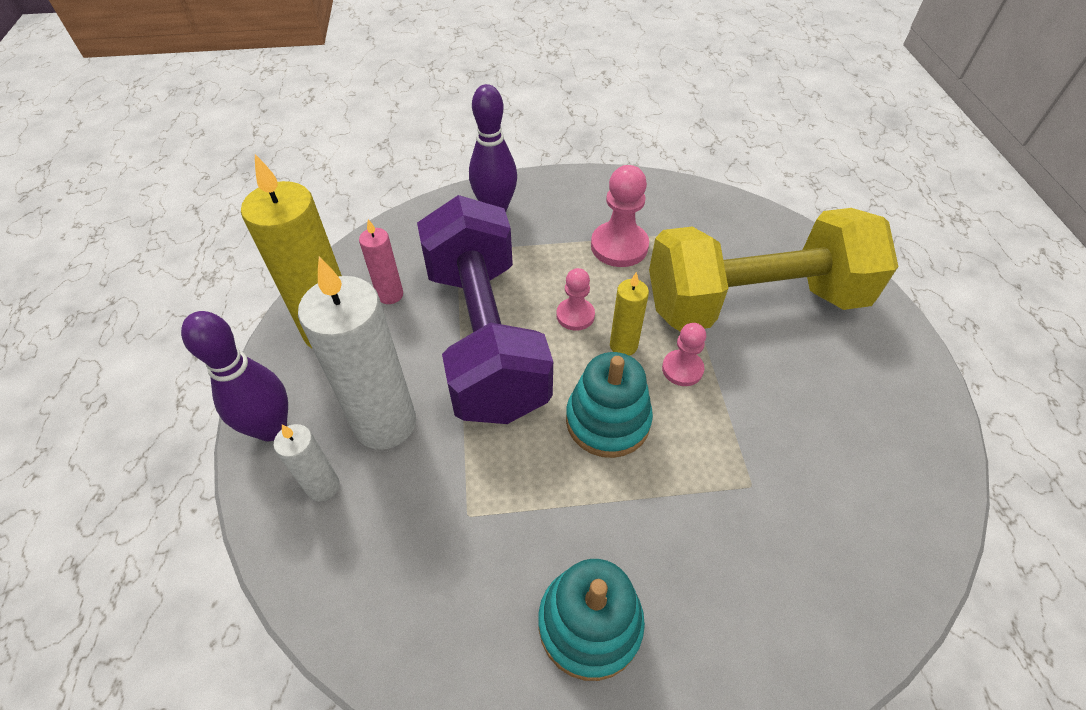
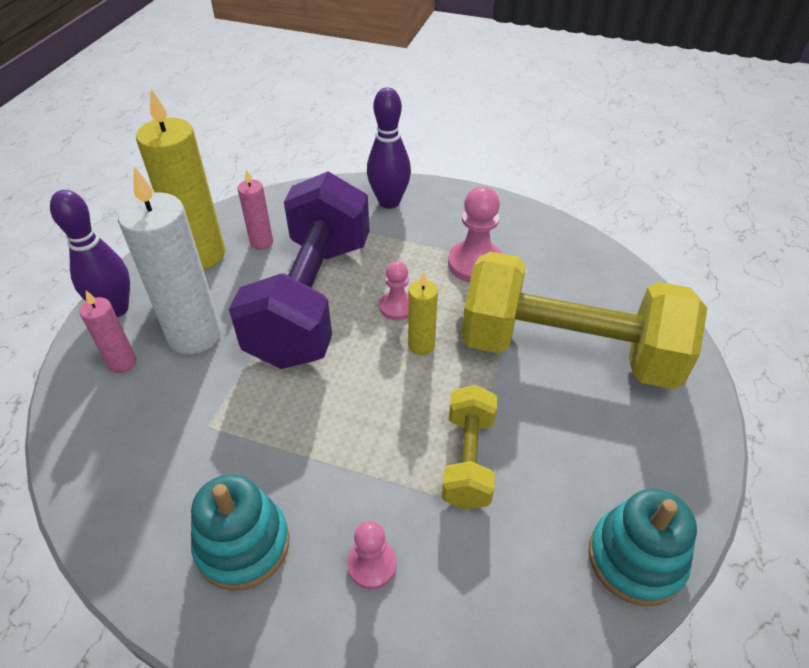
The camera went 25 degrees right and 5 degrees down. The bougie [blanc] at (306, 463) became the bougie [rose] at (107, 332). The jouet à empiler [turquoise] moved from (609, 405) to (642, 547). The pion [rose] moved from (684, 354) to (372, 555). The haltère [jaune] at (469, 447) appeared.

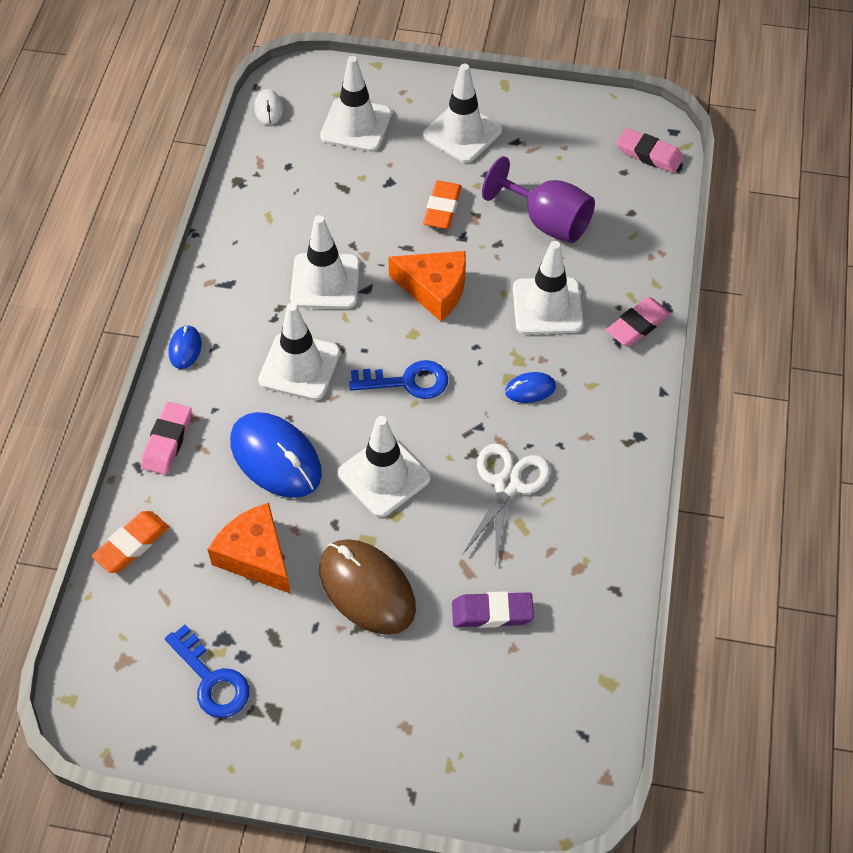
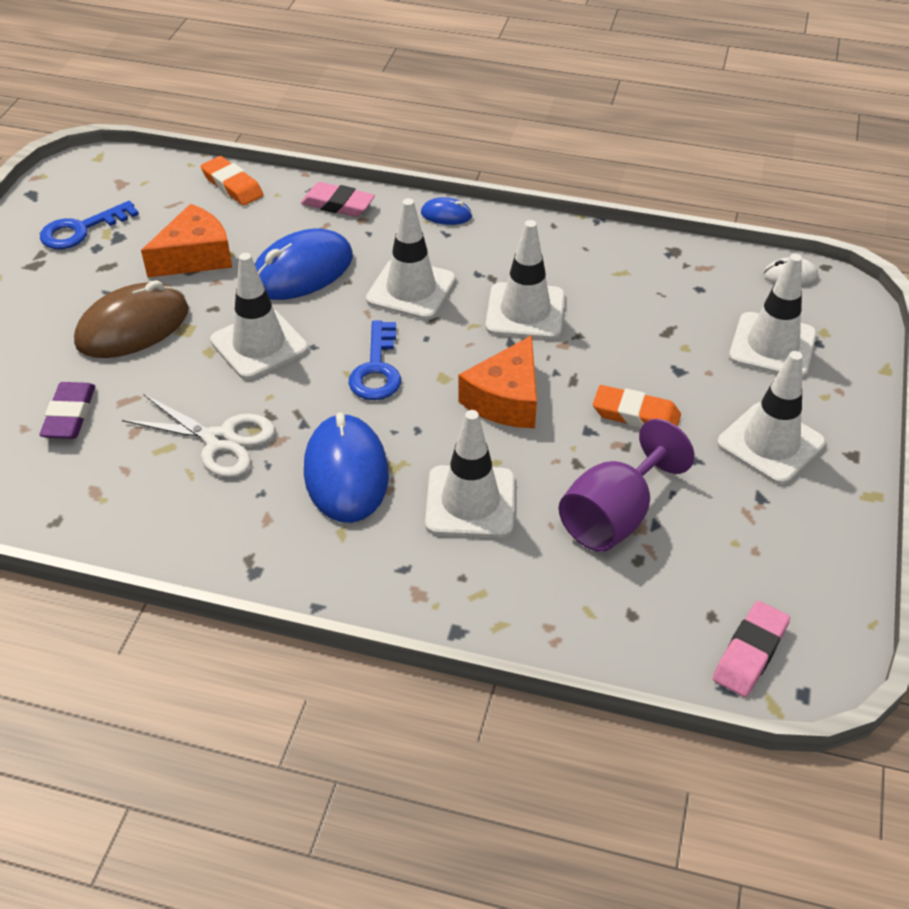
The camera went 95 degrees right and 10 degrees down. The souris [bleu] at (530, 387) changed to 2.11 times the size. The gomme [rose] at (638, 322) disappeared.

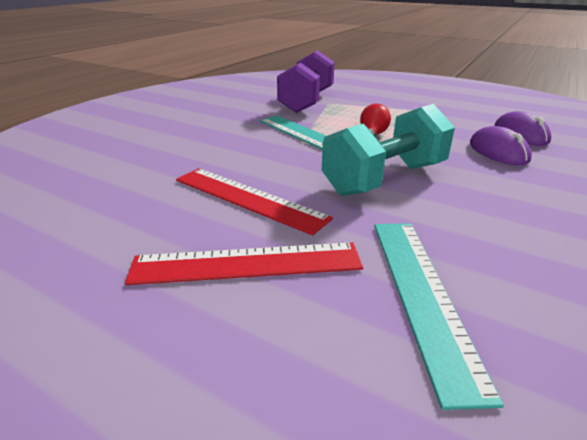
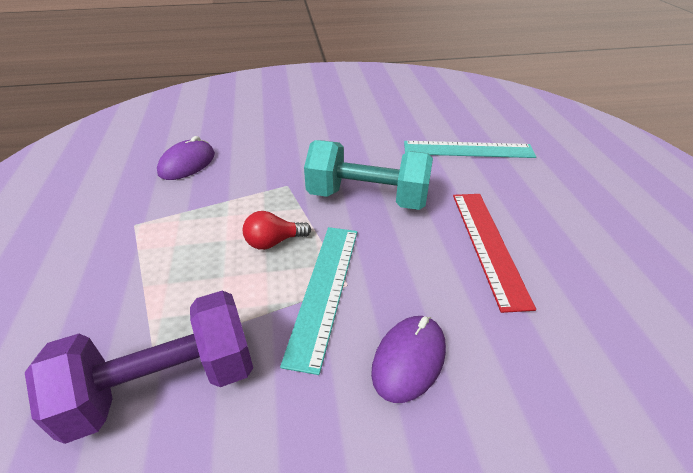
The camera went 130 degrees left and 10 degrees up. The règle [rouge] at (244, 264) disappeared. The règle [turquoise] at (439, 316) turned 45 degrees clockwise. The souris [violet] moved from (501, 145) to (408, 359).

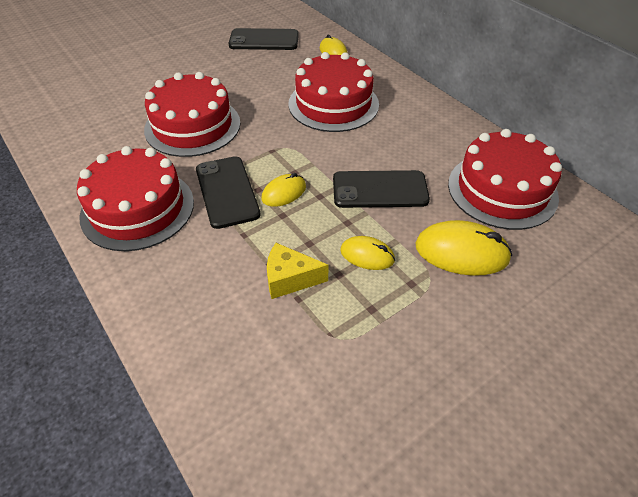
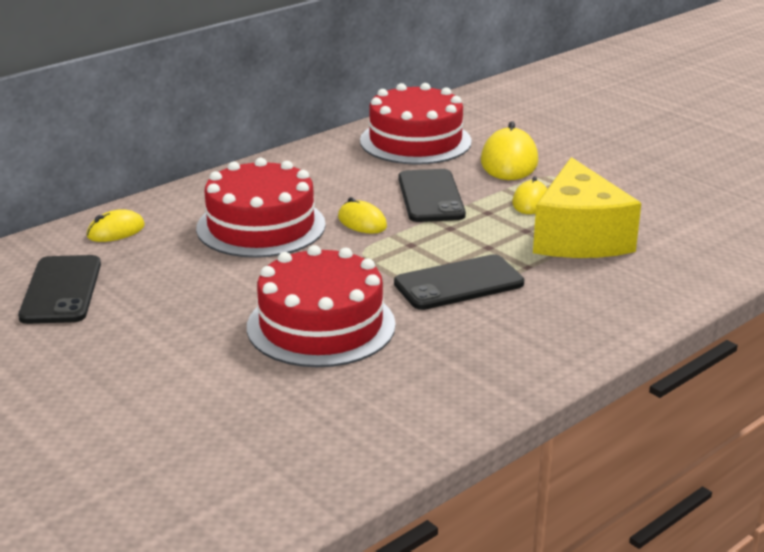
The camera went 95 degrees left and 20 degrees down. The gâteau [rouge] at (135, 198) disappeared. The souris [jaune] moved from (284, 190) to (362, 215). The fromage [jaune] at (298, 271) changed to 1.92 times the size.

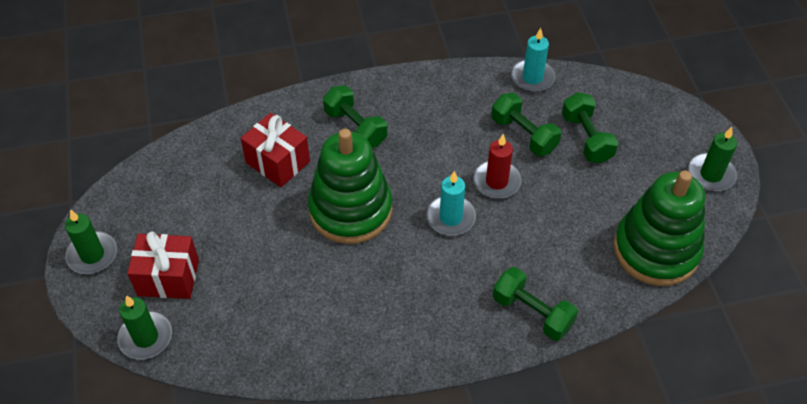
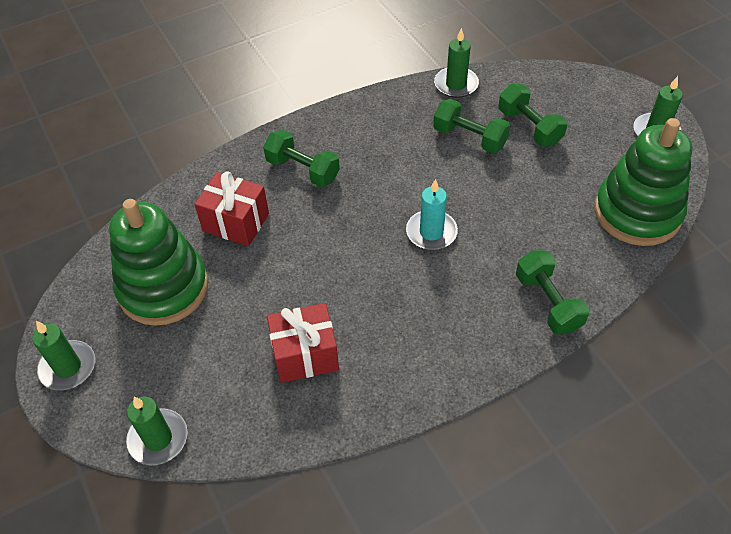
The camera went 15 degrees left and 0 degrees up. The cadeau [rouge] moved from (163, 265) to (303, 343). The jouet à empiler [vert] moved from (350, 186) to (158, 262). The bougie [rouge] at (497, 166) disappeared. The haltère [vert] at (535, 304) turned 45 degrees clockwise. The bougie [turquoise] at (533, 60) became the bougie [vert] at (456, 63).

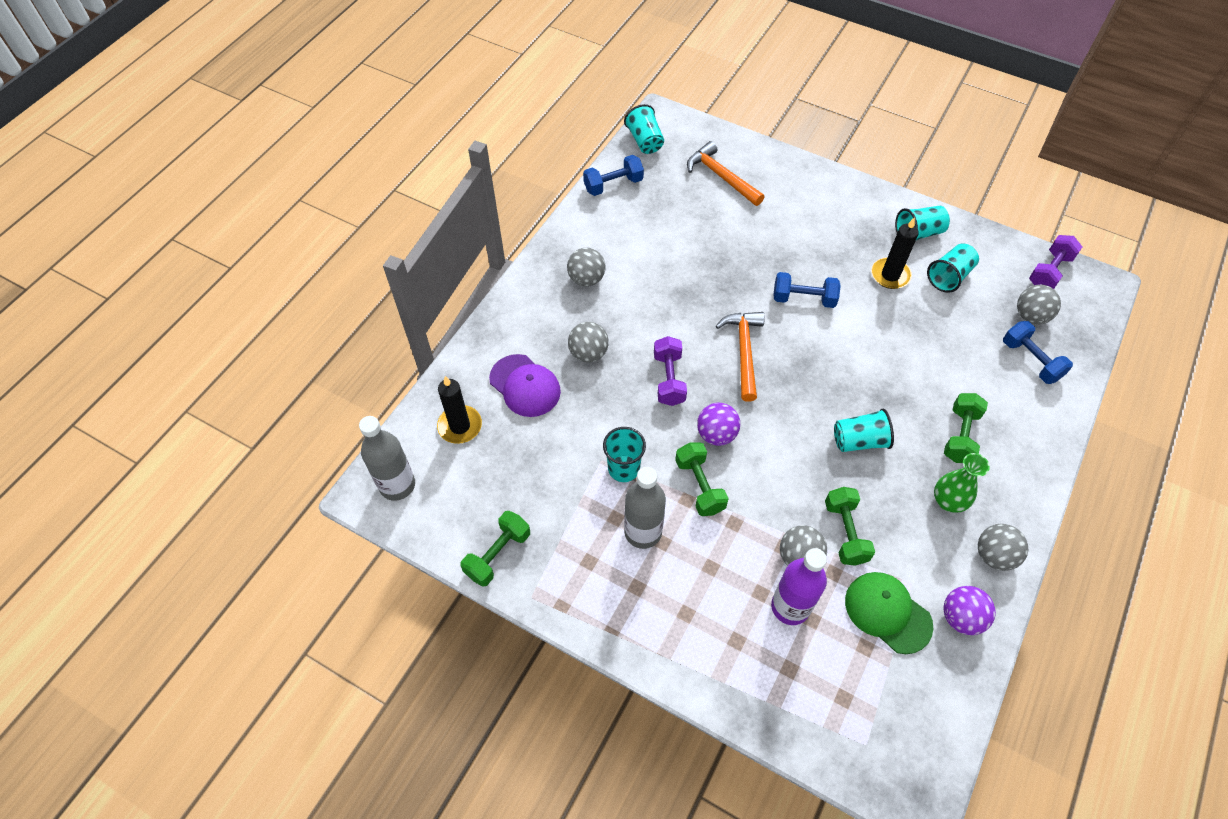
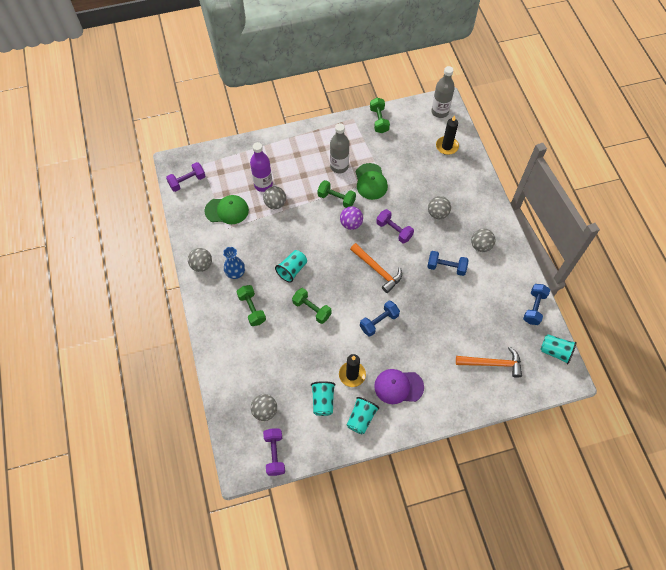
The camera went 135 degrees right and 5 degrees up. The casquette [violet] moved from (525, 385) to (399, 386). The gobelet [turquoise] at (624, 454) was replaced by the casquette [vert] at (372, 181). The haltère [vert] moved from (850, 526) to (312, 306). The vase [vert] at (962, 483) became the vase [bleu] at (234, 263). The balle [violet] at (969, 610) disappeared. The haltère [bleu] moved from (1038, 352) to (447, 263). The haltère [violet] at (185, 177) appeared.

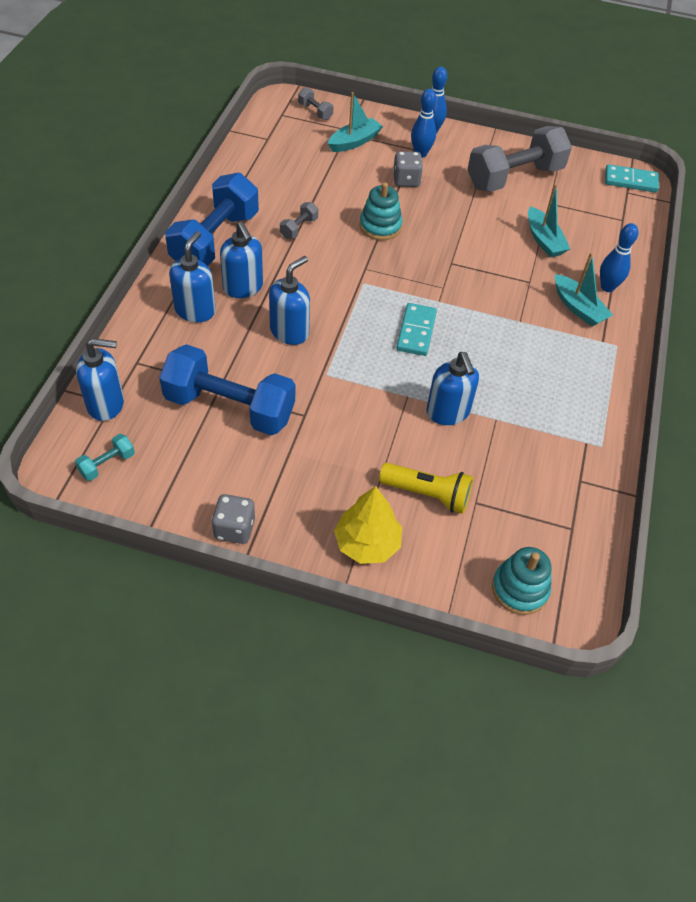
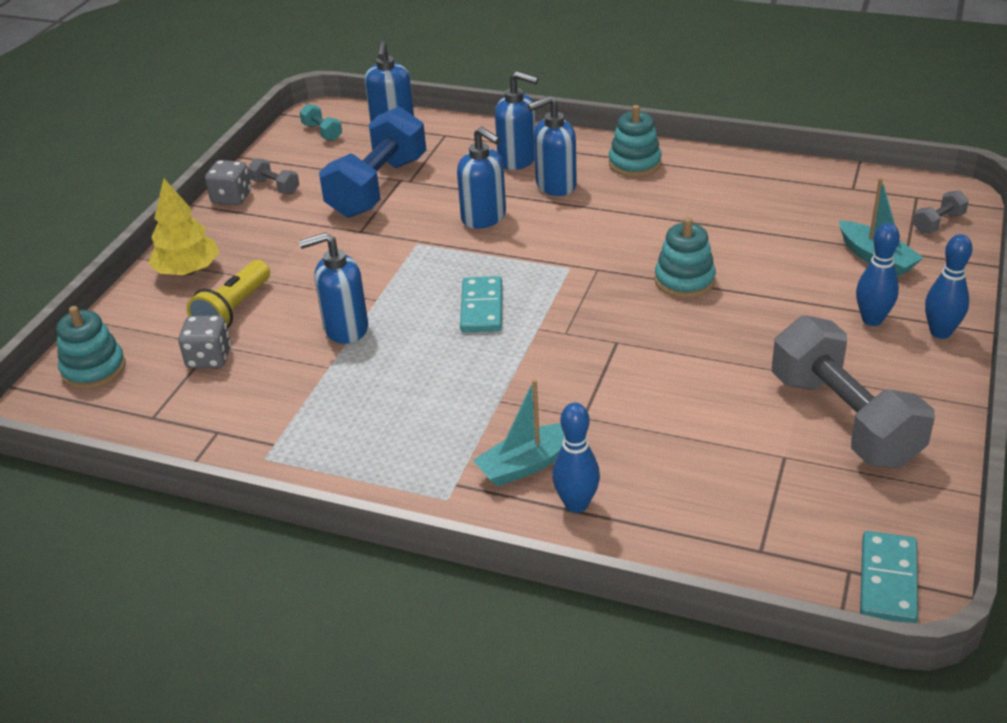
The camera went 100 degrees right and 15 degrees down. The haltère [bleu] at (212, 219) was replaced by the jouet à empiler [turquoise] at (635, 141). The haltère [gris] moved from (299, 220) to (274, 176). The dé [gris] moved from (408, 169) to (204, 341). The domino [turquoise] at (416, 329) turned 75 degrees clockwise. The bateau [turquoise] at (549, 220) disappeared.

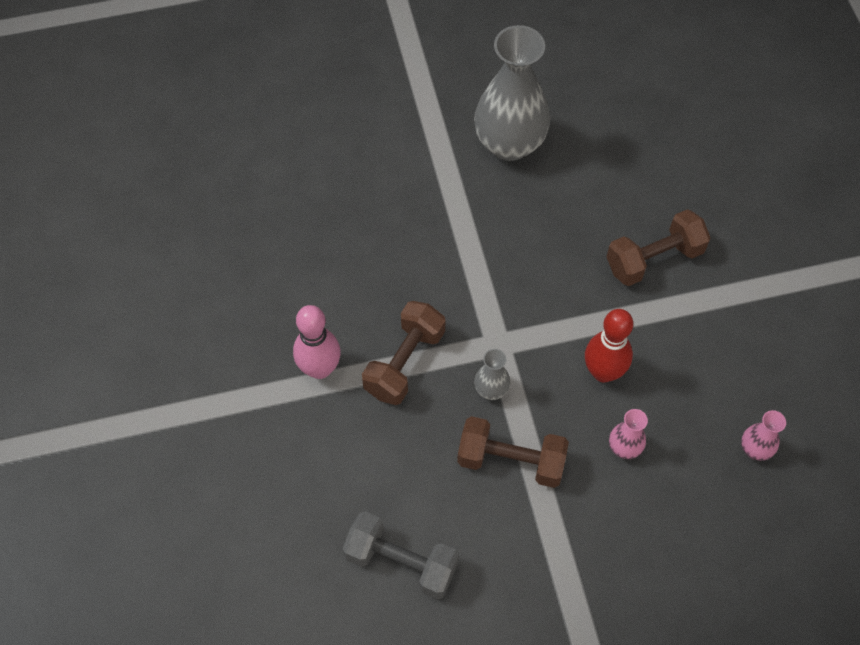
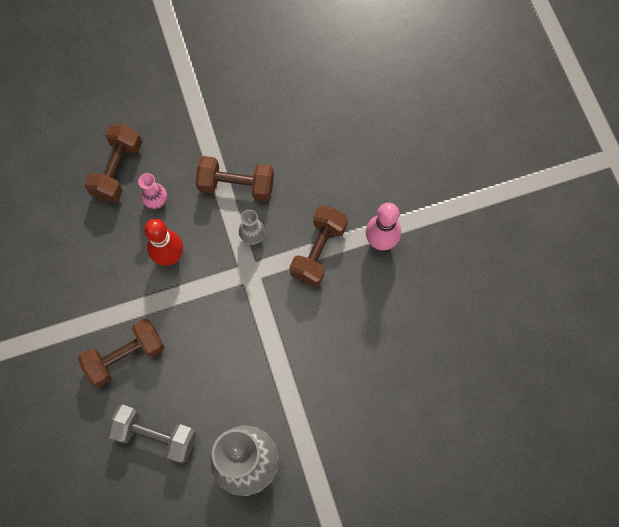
The camera went 175 degrees right and 10 degrees up. The haltère [gris] moved from (401, 555) to (151, 433). The vase [rose] at (763, 435) disappeared. The haltère [marron] at (113, 163) appeared.

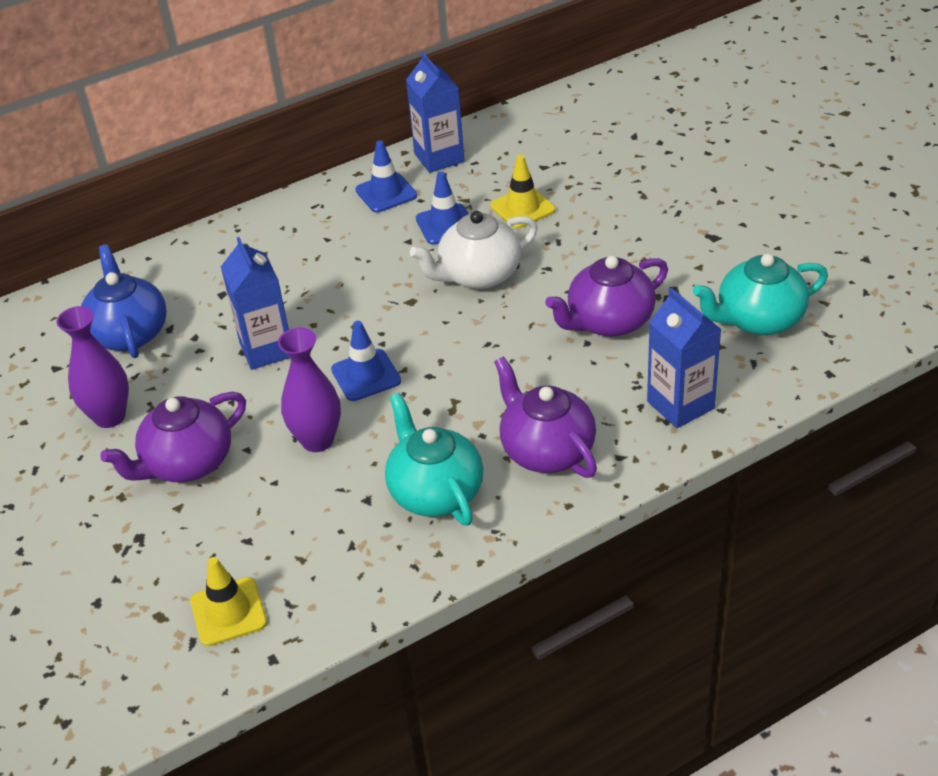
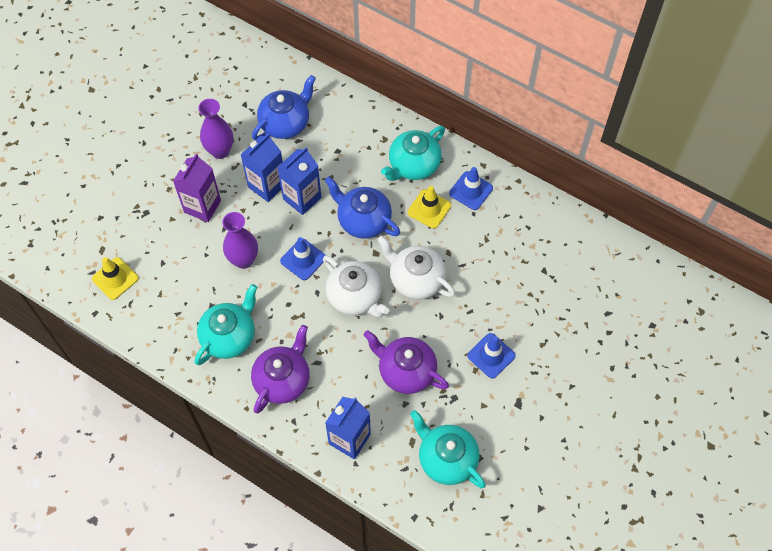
The camera went 60 degrees right and 20 degrees up. The théière [violet] at (173, 437) was replaced by the brique de lait [violet] at (197, 188). The brique de lait [bleu] moved from (435, 112) to (262, 168). The cône de chantier [bleu] moved from (442, 208) to (491, 356). The cône de chantier [jaune] moved from (523, 192) to (429, 207). The théière [blanc] at (356, 286) appeared. The théière [bleu] at (362, 207) appeared. The théière [turquoise] at (413, 153) appeared.

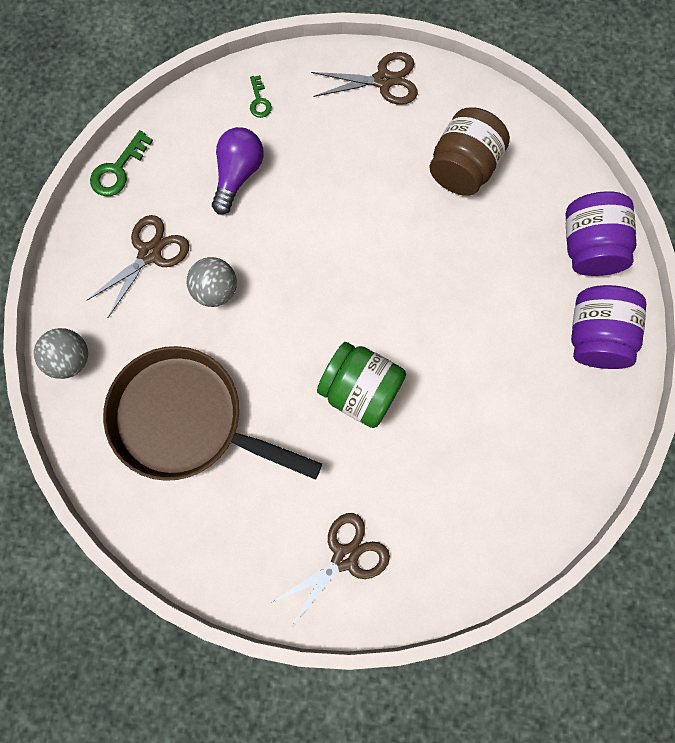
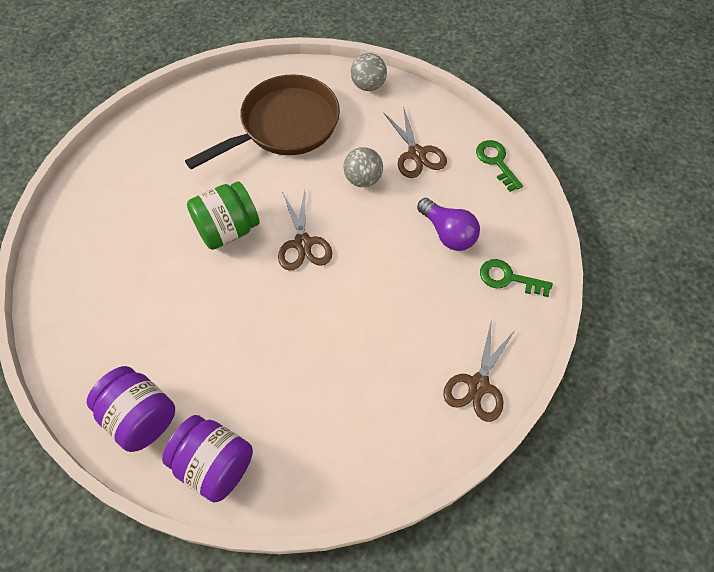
The camera went 120 degrees right and 15 degrees down. The clé [vert] at (261, 96) changed to 1.62 times the size. The ciseaux [marron] moved from (330, 570) to (305, 230). The bocal [marron] at (469, 151) disappeared.

